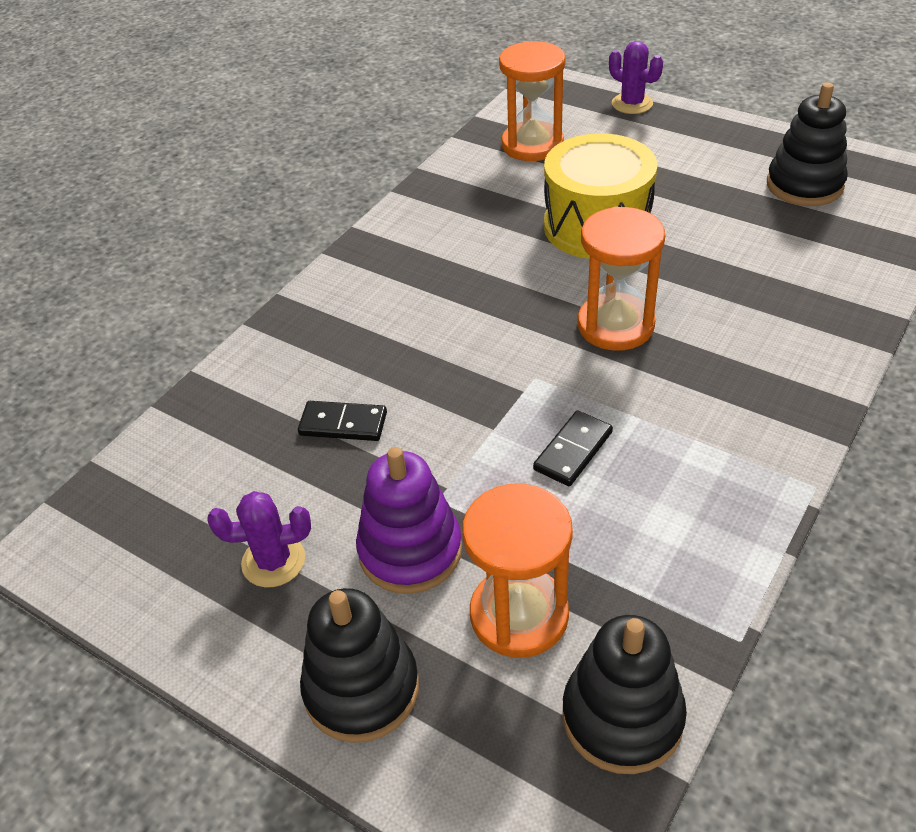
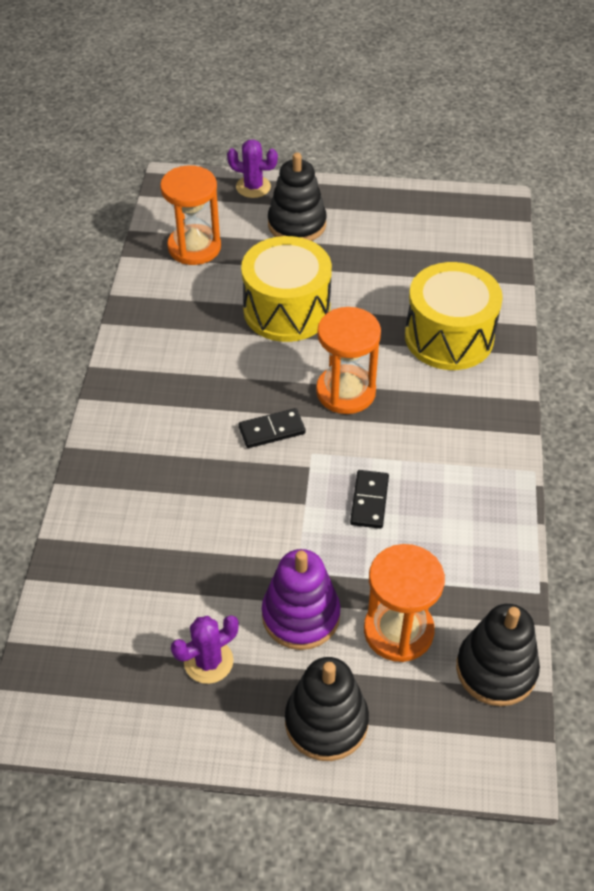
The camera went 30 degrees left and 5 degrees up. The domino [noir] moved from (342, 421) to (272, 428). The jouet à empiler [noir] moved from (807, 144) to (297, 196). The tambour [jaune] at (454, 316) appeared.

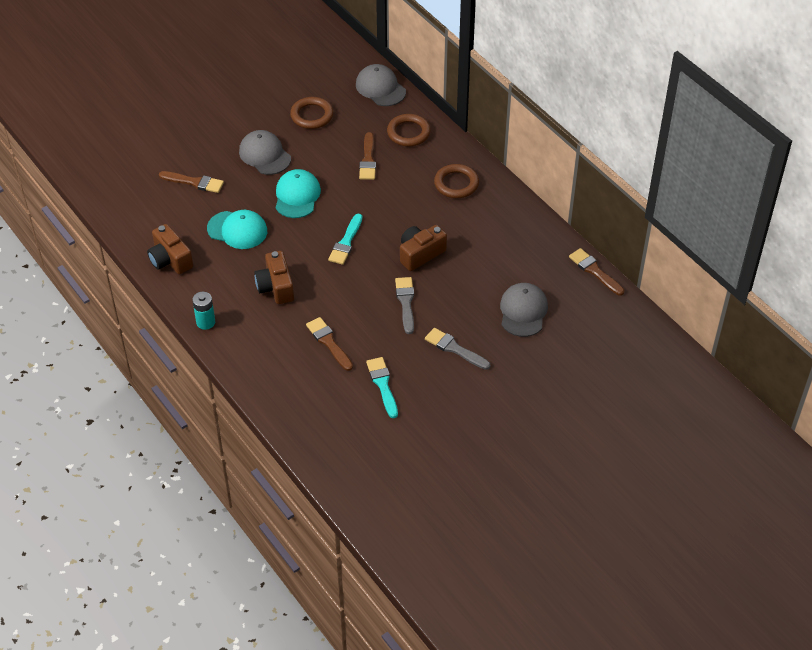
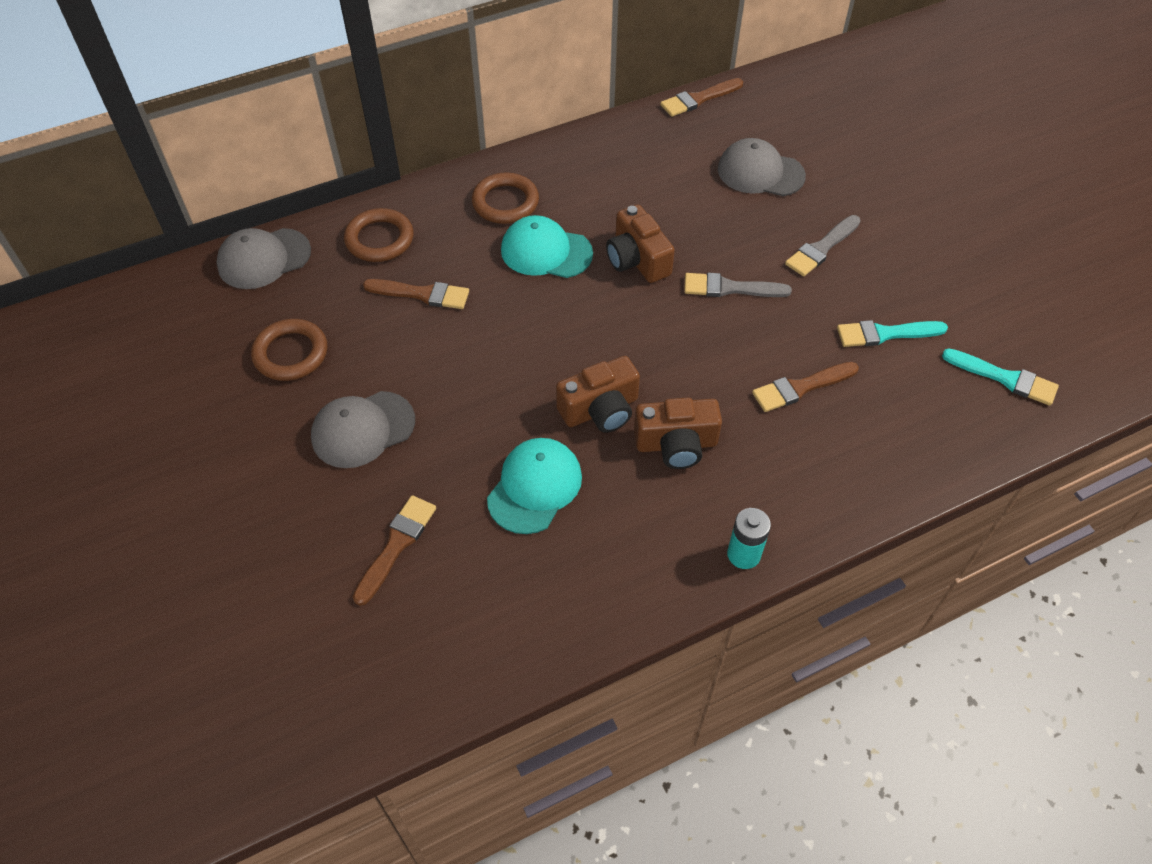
The camera went 80 degrees left and 5 degrees up. The appareil photo [marron] moved from (170, 249) to (598, 394). The casquette [turquoise] moved from (298, 193) to (547, 246). The pinceau [turquoise] moved from (345, 239) to (1000, 377).

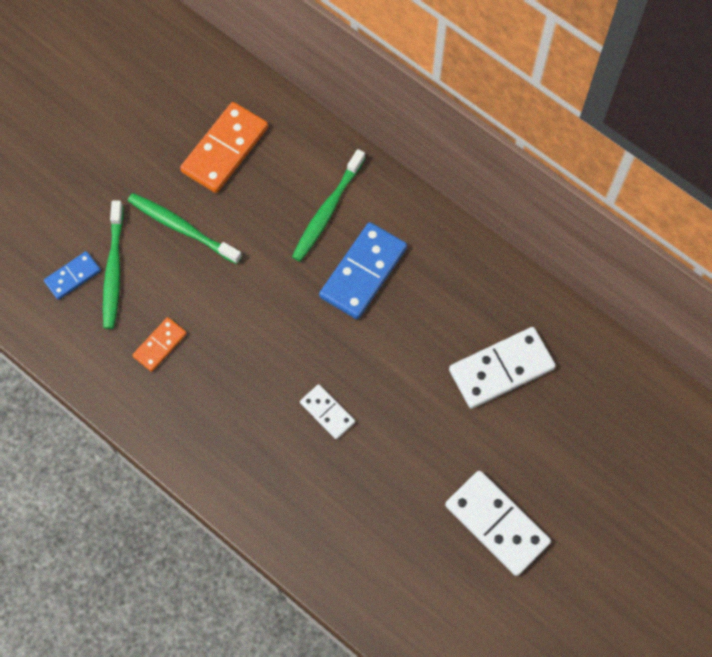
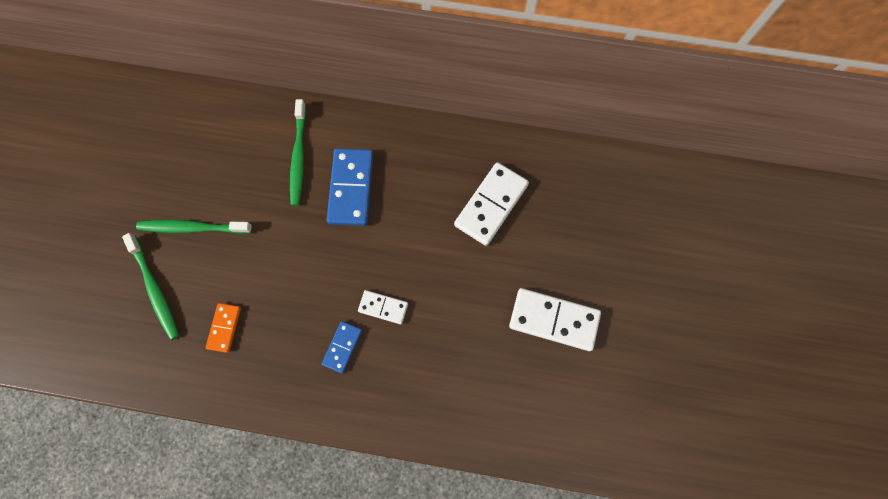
The camera went 30 degrees left and 5 degrees up. The domino [bleu] moved from (72, 275) to (342, 347). The domino [orange] at (224, 147) disappeared.

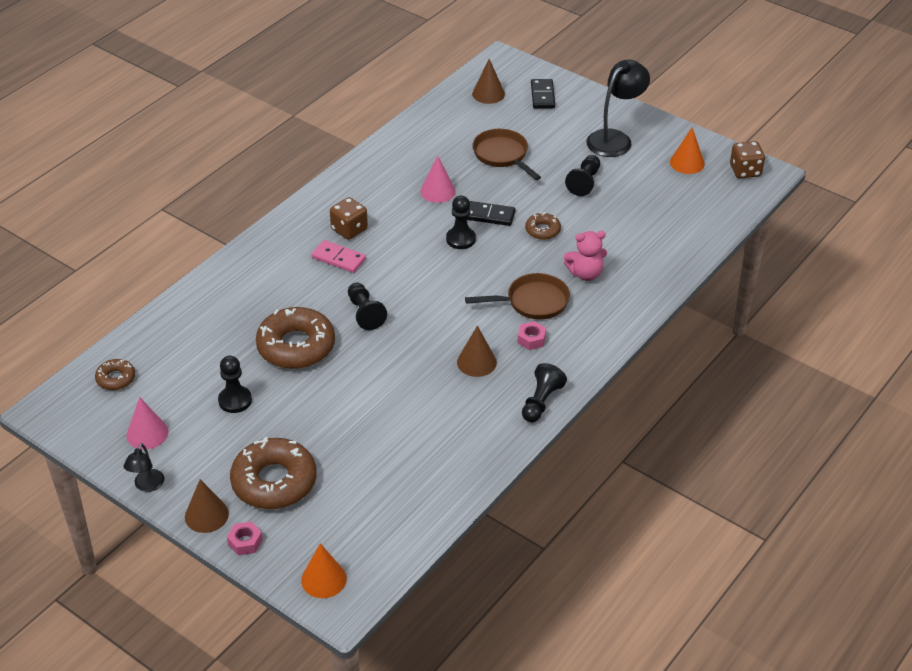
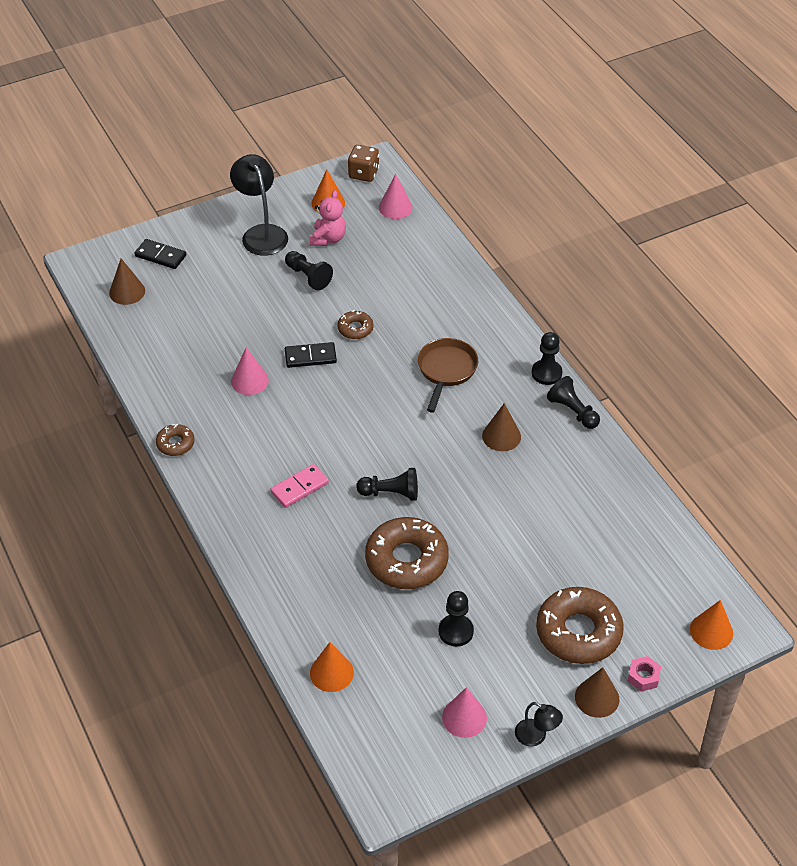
The camera went 65 degrees left and 5 degrees up. The beignet [marron] moved from (115, 374) to (175, 440). The dé [marron] at (349, 218) disappeared. The pion [noir] moved from (461, 222) to (547, 358). The domino [noir] at (490, 213) turned 45 degrees clockwise. The poêle [marron] at (506, 154) disappeared. The écrou [rose] at (531, 335) disappeared. The ours en peluche [rose] moved from (585, 256) to (328, 218). The cône [orange] at (332, 667) appeared. The cône [rose] at (396, 196) appeared.

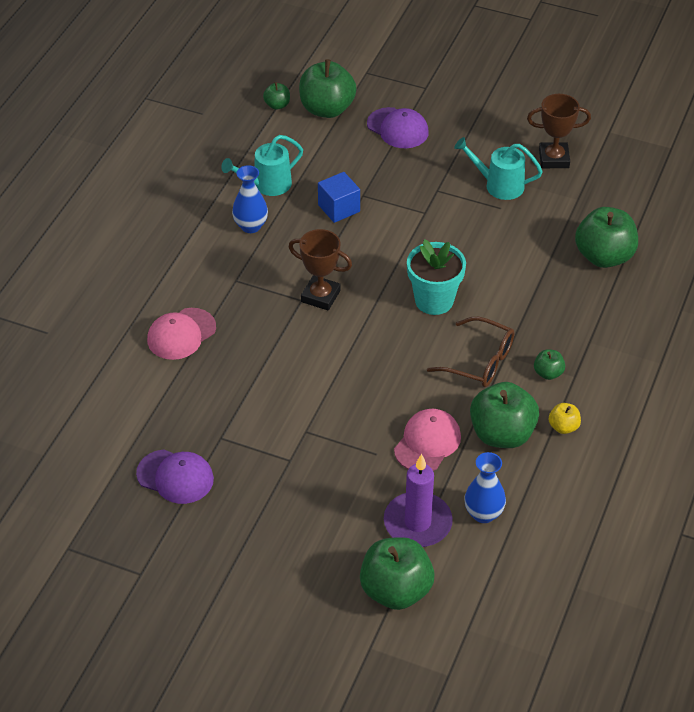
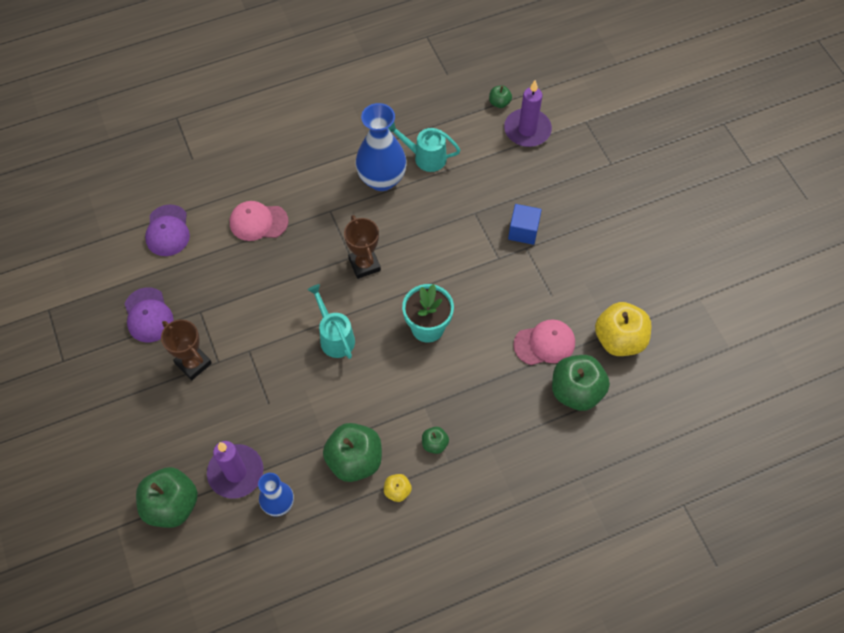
The camera went 45 degrees right and 15 degrees up. The vase [bleu] at (250, 199) changed to 1.70 times the size. The pomme [vert] at (328, 88) was replaced by the bougie [violet] at (528, 113). The cube [bleu] moved from (339, 197) to (525, 224). The casquette [violet] moved from (398, 127) to (167, 230). The casquette [rose] moved from (427, 440) to (544, 342). The lunettes [marron] at (471, 352) disappeared. The arrosoir [turquoise] moved from (498, 168) to (331, 321). The trophée [marron] moved from (559, 131) to (186, 349). The pomme [jaune] at (623, 329) appeared.

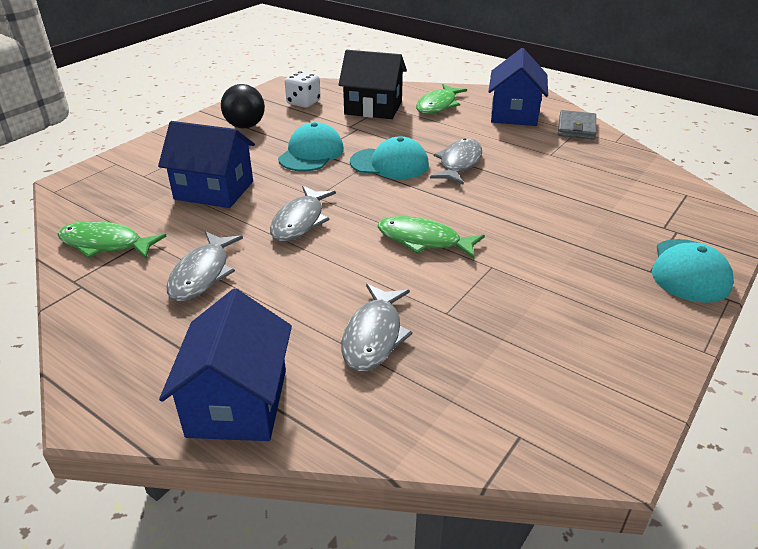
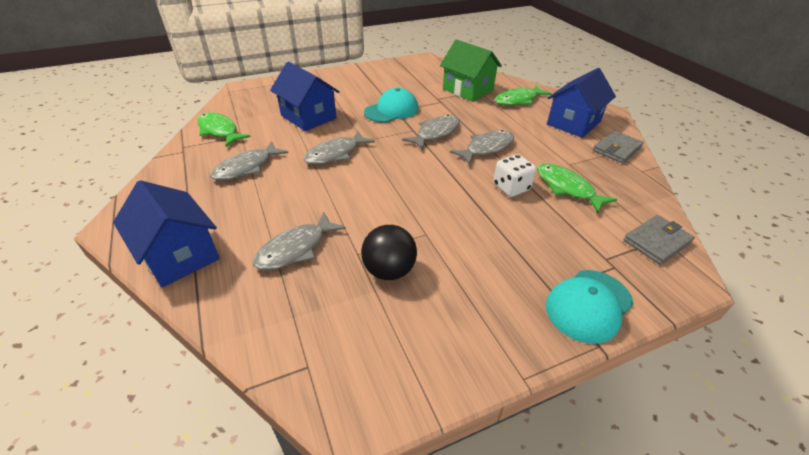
The camera went 30 degrees right and 5 degrees up. The maison [bleu] at (225, 365) turned 75 degrees counterclockwise. The balle [noir] moved from (243, 106) to (389, 252). The dé [blanc] moved from (303, 89) to (514, 175). The maison [noir] at (372, 84) became the maison [vert] at (471, 70). The casquette [turquoise] at (389, 158) was replaced by the poisson [gris] at (431, 132). The poisson [vert] moved from (431, 237) to (577, 188). The portefeuille [gris] at (659, 240) appeared.

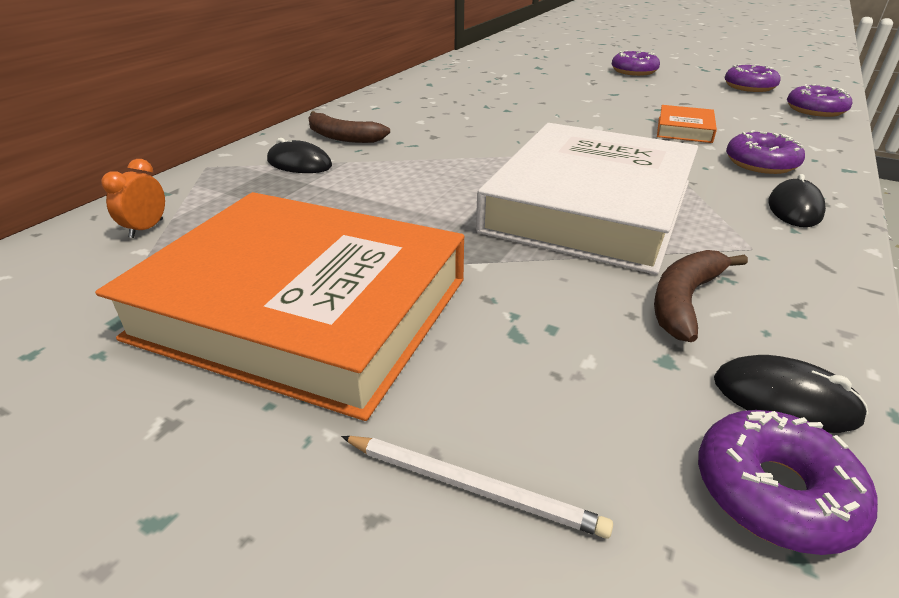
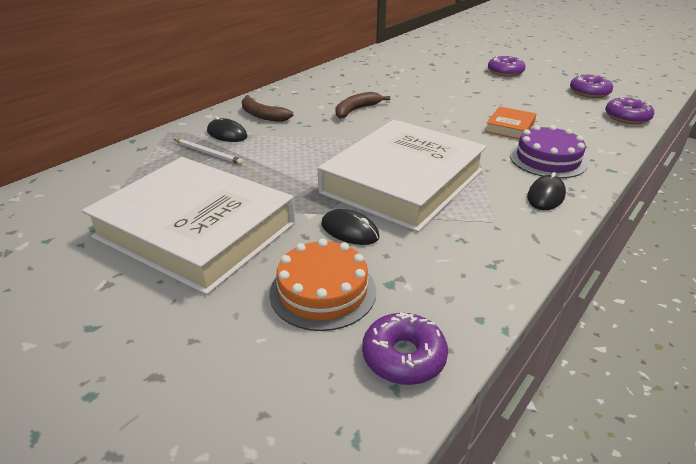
The camera went 10 degrees right and 0 degrees up. The livre [orange] at (279, 306) became the livre [blanc] at (188, 226). The réveil [orange] at (133, 198) disappeared. The crayon [blanc] moved from (477, 487) to (208, 152). The banane [marron] moved from (701, 296) to (362, 105). The souris [noir] moved from (791, 394) to (350, 227). The beignet [violet] at (765, 152) was replaced by the gâteau [violet] at (549, 151). The gâteau [orange] at (322, 284) appeared.

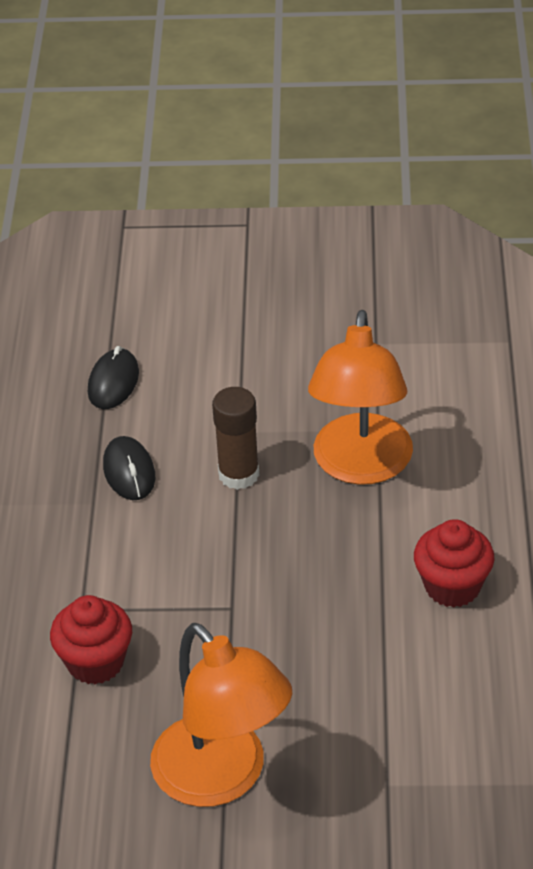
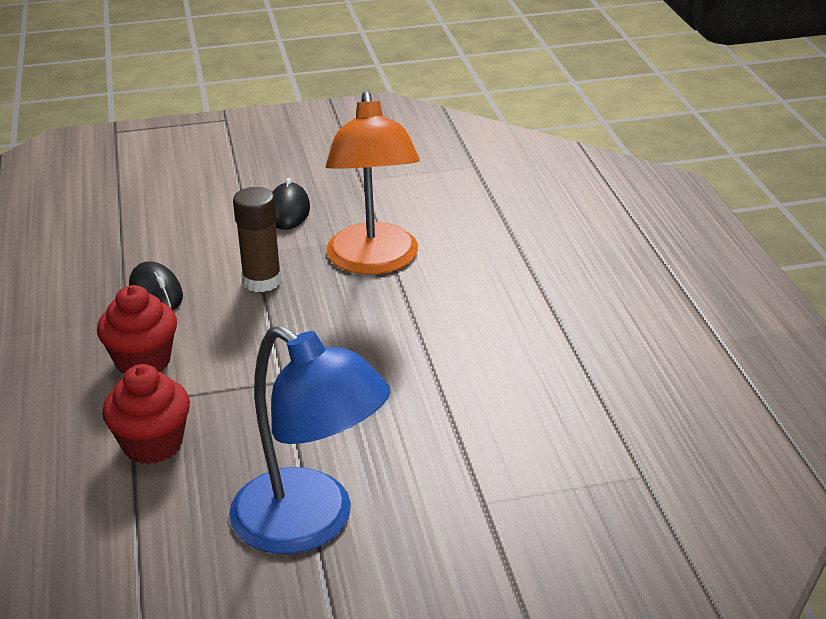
The camera went 15 degrees left and 10 degrees down. The souris [noir] moved from (113, 377) to (291, 204). The lampe [orange] at (221, 715) became the lampe [bleu] at (309, 439). The muffin [rouge] moved from (454, 563) to (137, 329).

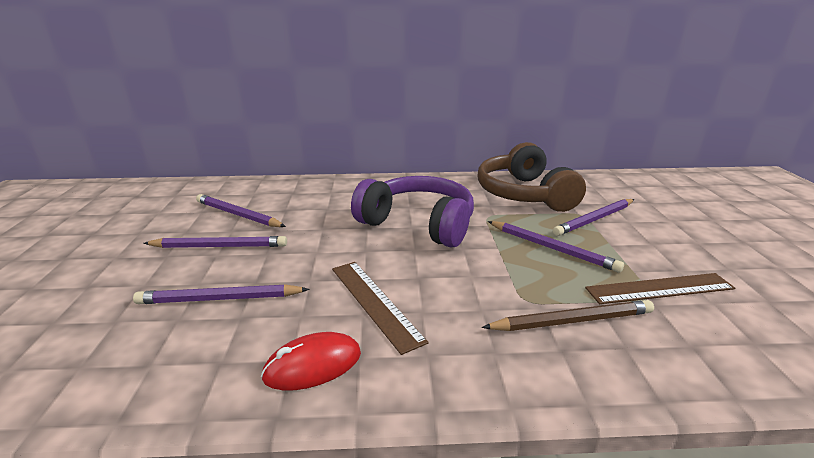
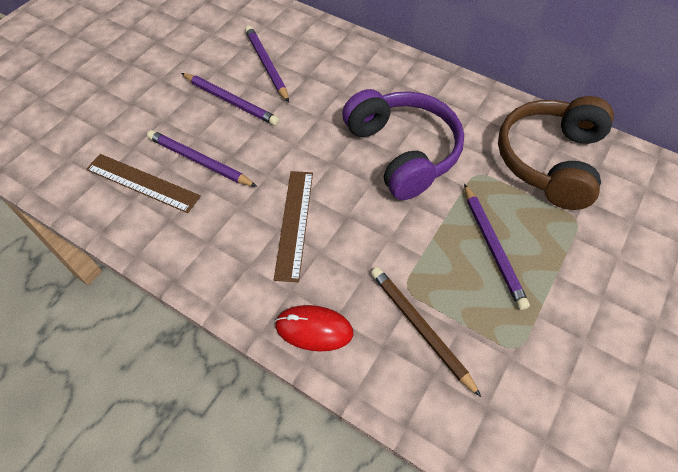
The camera went 35 degrees right and 30 degrees up. The souris [rouge] moved from (311, 361) to (314, 328). The crayon [marron] at (568, 315) turned 150 degrees counterclockwise. The crayon [violet] at (593, 217) disappeared. The règle [marron] moved from (660, 288) to (143, 183).

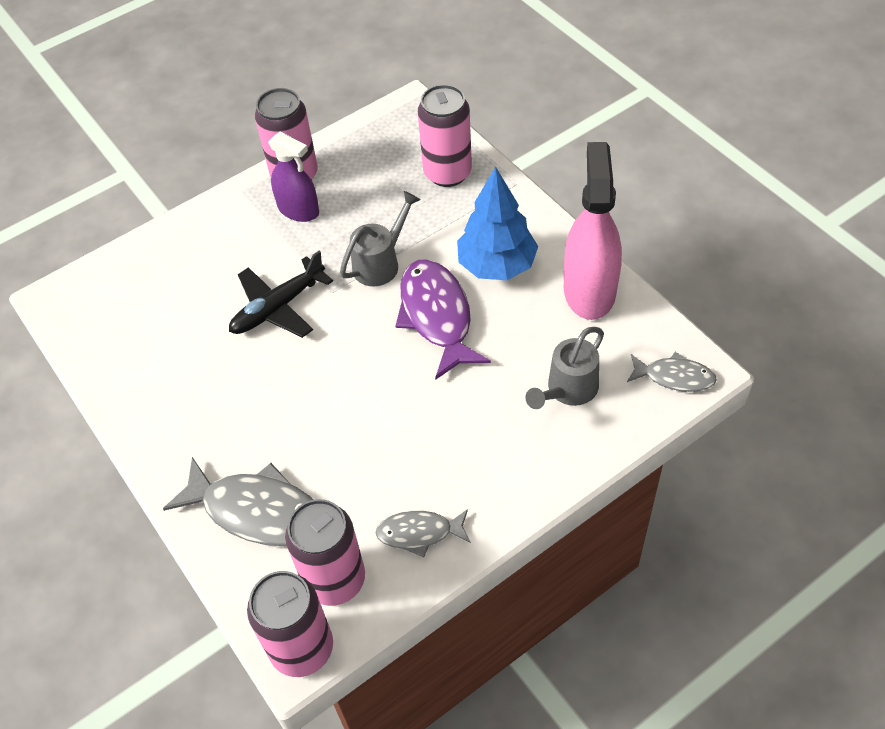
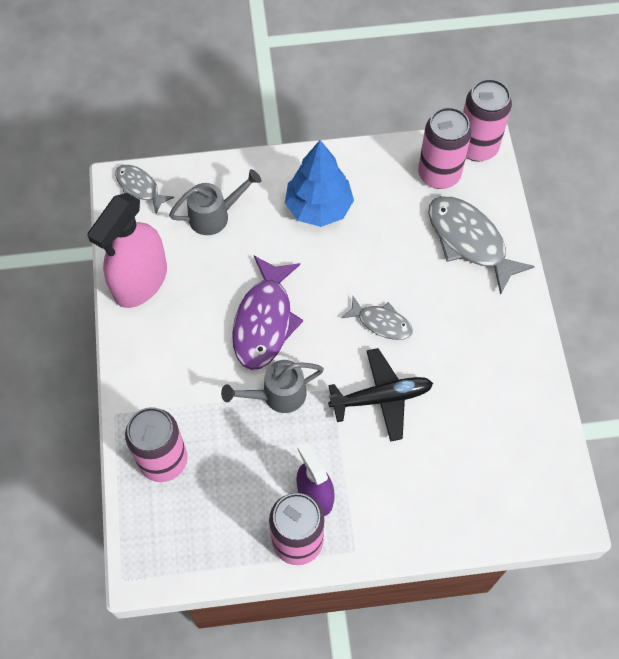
The camera went 155 degrees left and 10 degrees up. The poisson [gris] moved from (423, 533) to (377, 318). The arbre [bleu] moved from (497, 223) to (319, 183).

